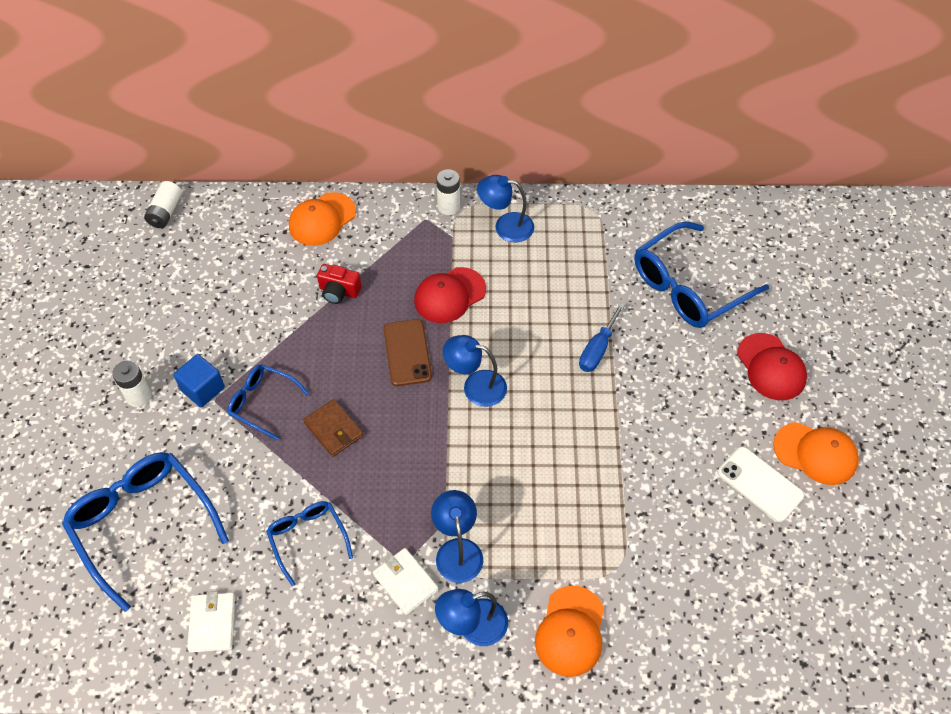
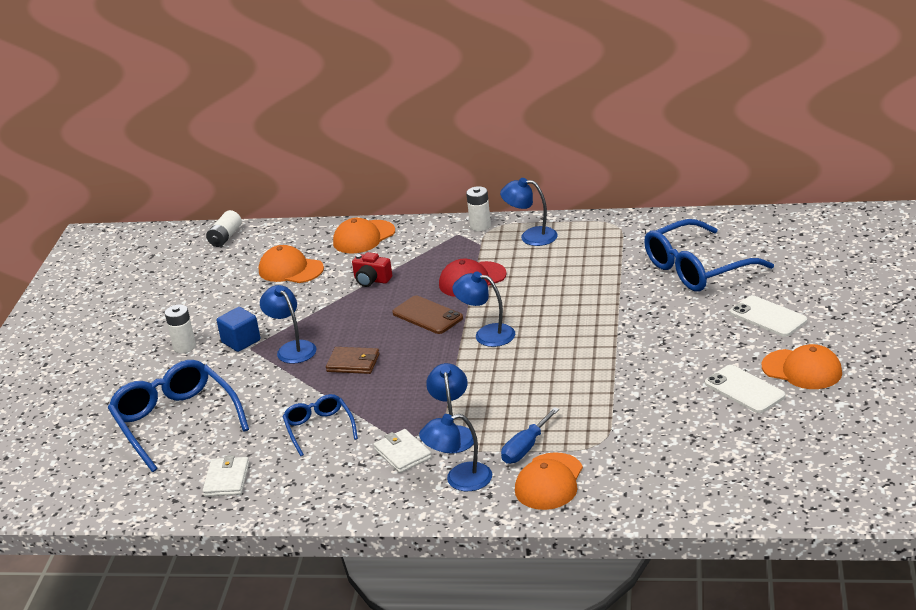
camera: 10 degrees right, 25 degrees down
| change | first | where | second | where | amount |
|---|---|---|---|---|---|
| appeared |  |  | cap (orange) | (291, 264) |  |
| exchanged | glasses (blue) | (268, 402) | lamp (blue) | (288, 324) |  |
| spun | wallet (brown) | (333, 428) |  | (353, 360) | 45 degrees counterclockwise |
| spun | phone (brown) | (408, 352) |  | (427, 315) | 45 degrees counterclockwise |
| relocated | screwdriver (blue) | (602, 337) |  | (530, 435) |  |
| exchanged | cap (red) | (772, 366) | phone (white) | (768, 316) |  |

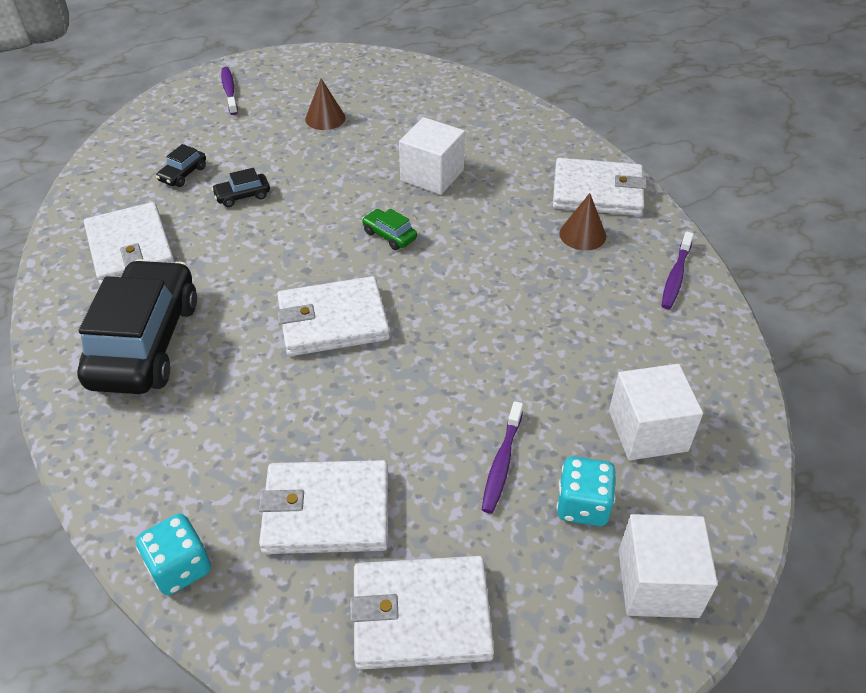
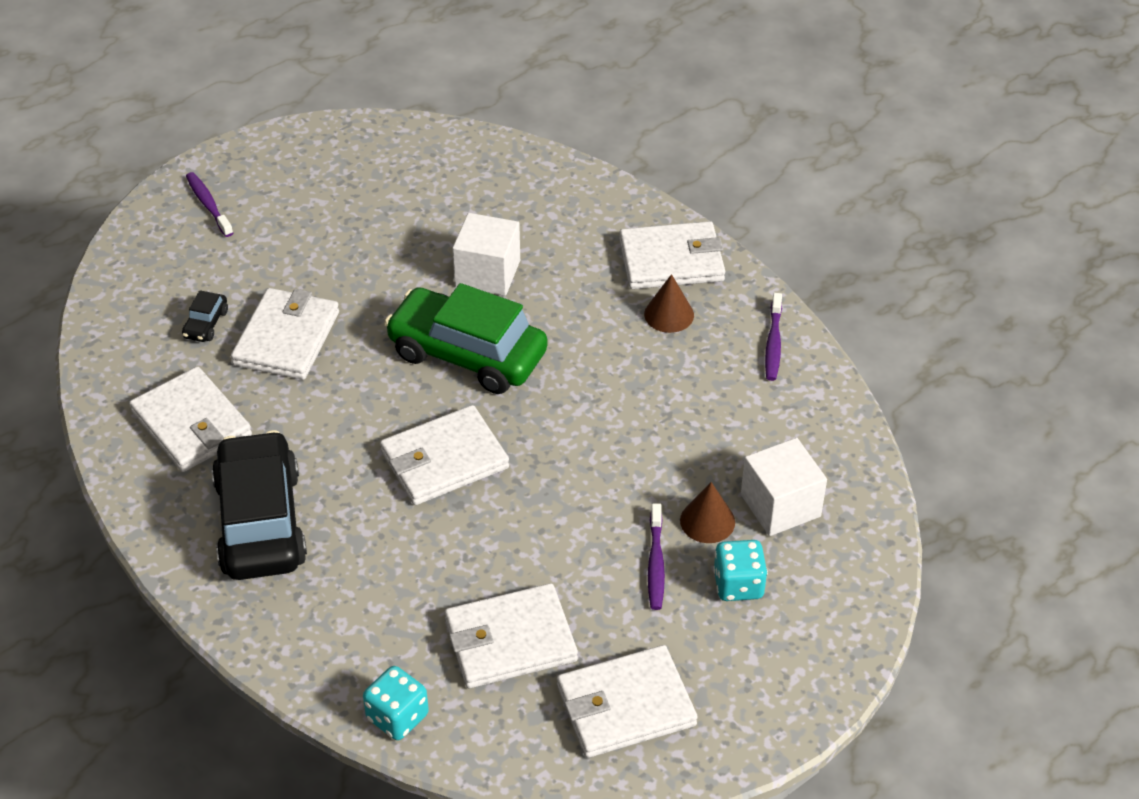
camera: 15 degrees left, 0 degrees up
| change | first | where | second | where | amount |
|---|---|---|---|---|---|
| exchanged | car (black) | (241, 187) | wallet (white) | (285, 334) |  |
| size | car (green) | (389, 229) |  | (465, 338) | x2.50 |
| relocated | cone (brown) | (325, 104) |  | (707, 512) |  |
| missing | cube (white) | (668, 566) |  |  |  |

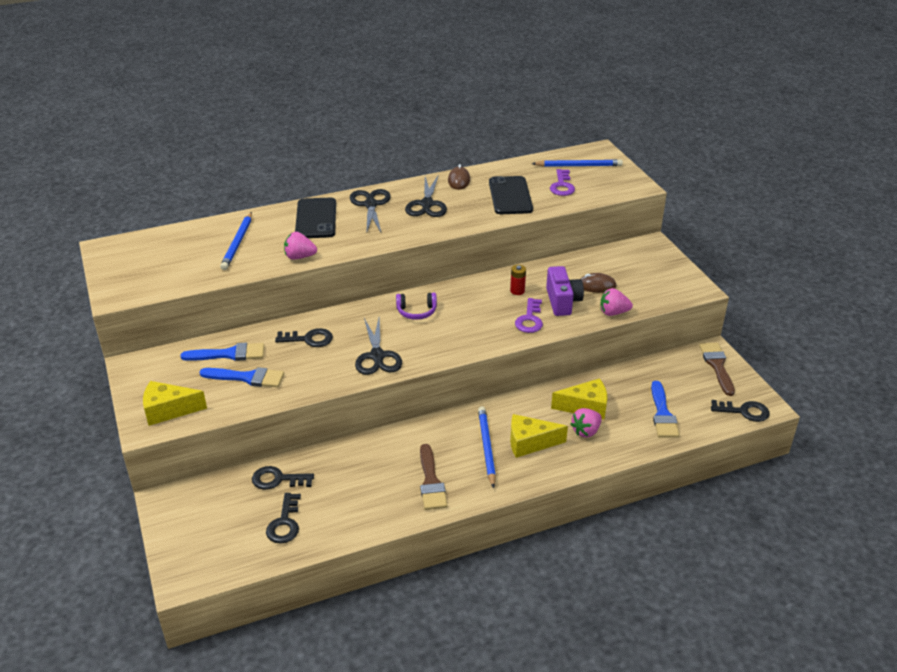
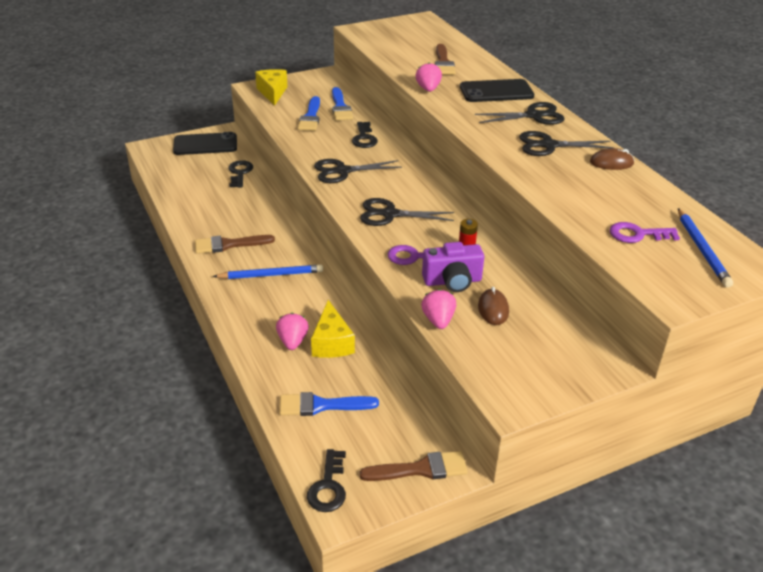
camera: 85 degrees right, 0 degrees up
| change | first | where | second | where | amount |
|---|---|---|---|---|---|
| relocated | phone (black) | (511, 195) |  | (205, 143) |  |
| spun | strawberry (pink) | (586, 423) |  | (292, 331) | 45 degrees clockwise |
| appeared |  |  | scissors (black) | (407, 212) |  |
| exchanged | pencil (blue) | (236, 241) | brush (brown) | (445, 59) |  |
| missing | key (black) | (283, 518) |  |  |  |
| missing | headphones (purple) | (416, 306) |  |  |  |
| missing | cheese (yellow) | (539, 436) |  |  |  |

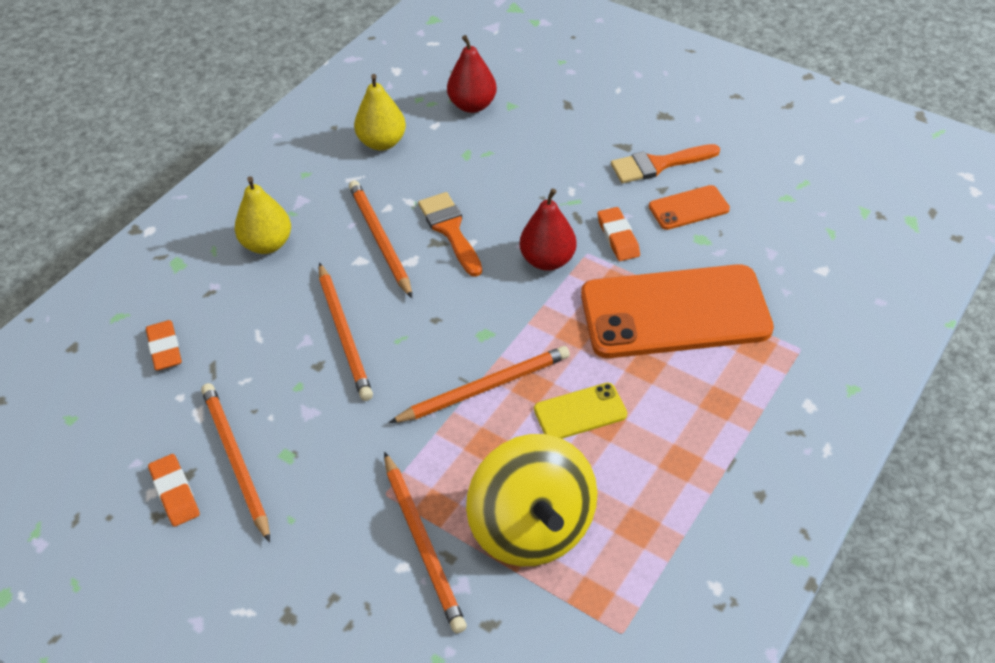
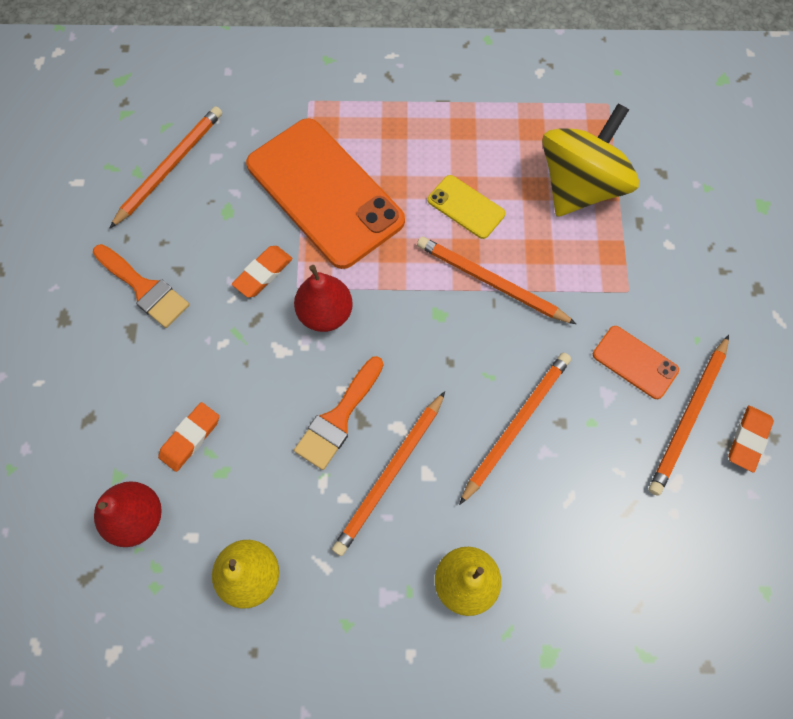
camera: 125 degrees left, 20 degrees up
| change | first | where | second | where | amount |
|---|---|---|---|---|---|
| relocated | pencil (orange) | (425, 542) |  | (166, 167) |  |
| relocated | eraser (orange) | (164, 345) |  | (188, 437) |  |
| relocated | phone (orange) | (689, 207) |  | (636, 362) |  |

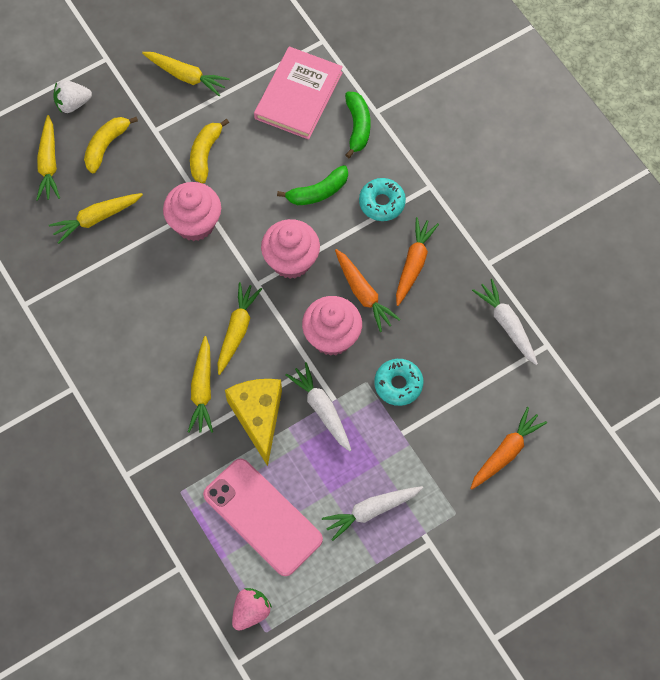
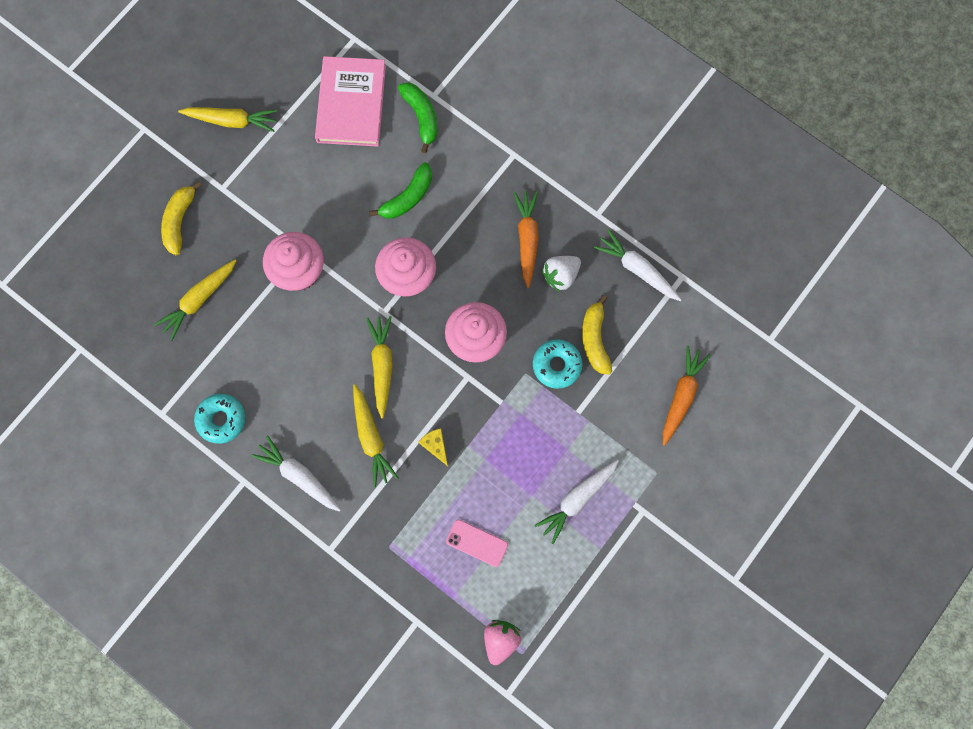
camera: 20 degrees left, 10 degrees up
| change | first | where | second | where | amount |
|---|---|---|---|---|---|
| relocated | donut (turquoise) | (382, 199) |  | (219, 419) |  |
| relocated | carrot (white) | (318, 406) |  | (296, 473) |  |
| size | cheese (yellow) | (253, 422) |  | (433, 447) | x0.45 |
| size | phone (pink) | (263, 517) |  | (477, 543) | x0.47 |
| relocated | strawberry (white) | (72, 96) |  | (561, 274) |  |
| relocated | banana (yellow) | (209, 151) |  | (597, 335) |  |
| missing | carrot (yellow) | (48, 158) |  |  |  |
| missing | carrot (orange) | (367, 290) |  |  |  |

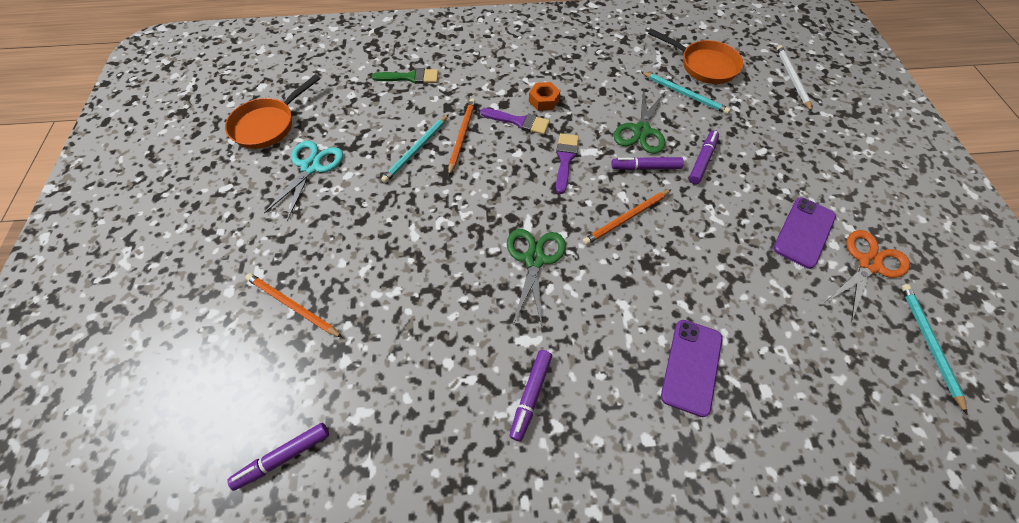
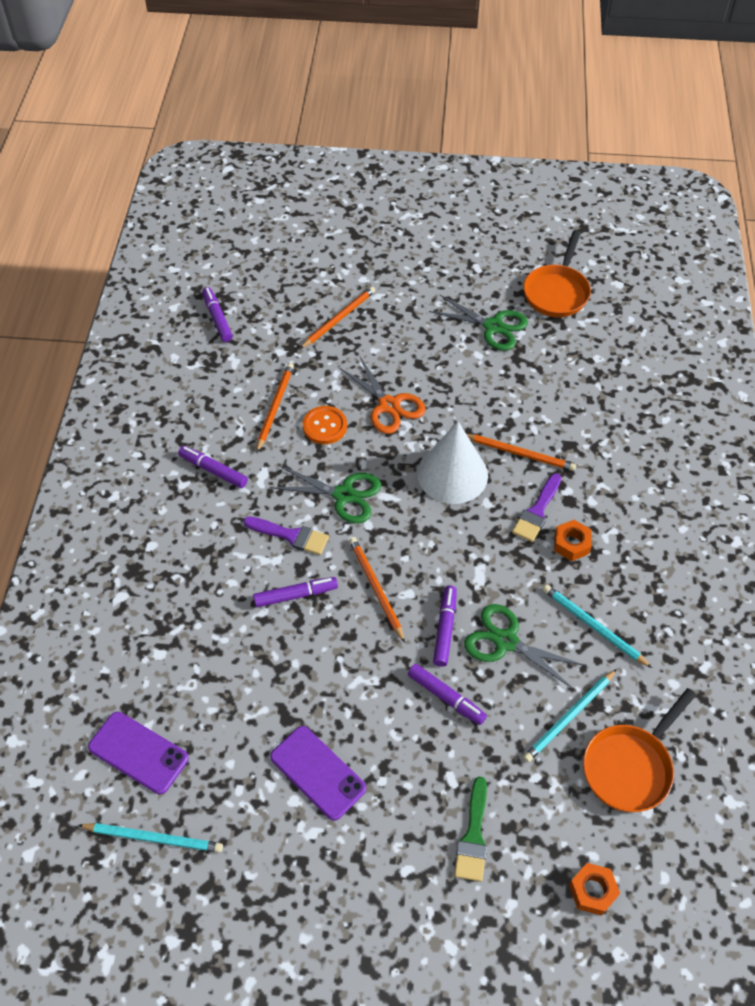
camera: 100 degrees right, 5 degrees down
| change | first | where | second | where | amount |
|---|---|---|---|---|---|
| relocated | phone (purple) | (691, 368) |  | (138, 753) |  |
| relocated | brush (purple) | (567, 163) |  | (286, 535) |  |
| appeared |  |  | marker (purple) | (295, 592) |  |
| appeared |  |  | pencil (orange) | (275, 408) |  |
| appeared |  |  | button (orange) | (325, 425) |  |
| relocated | scissors (orange) | (868, 276) |  | (382, 394) |  |
| appeared |  |  | cone (white) | (452, 462) |  |
| colour | scissors (turquoise) | (303, 180) | scissors (green) | (478, 323) |  |
| relocated | brush (green) | (405, 76) |  | (470, 829) |  |
| spun | pan (orange) | (273, 111) |  | (557, 274) | 120 degrees counterclockwise |
| relocated | pencil (turquoise) | (415, 148) |  | (597, 626) |  |
| exchanged | pencil (white) | (794, 78) | nut (orange) | (594, 889) |  |

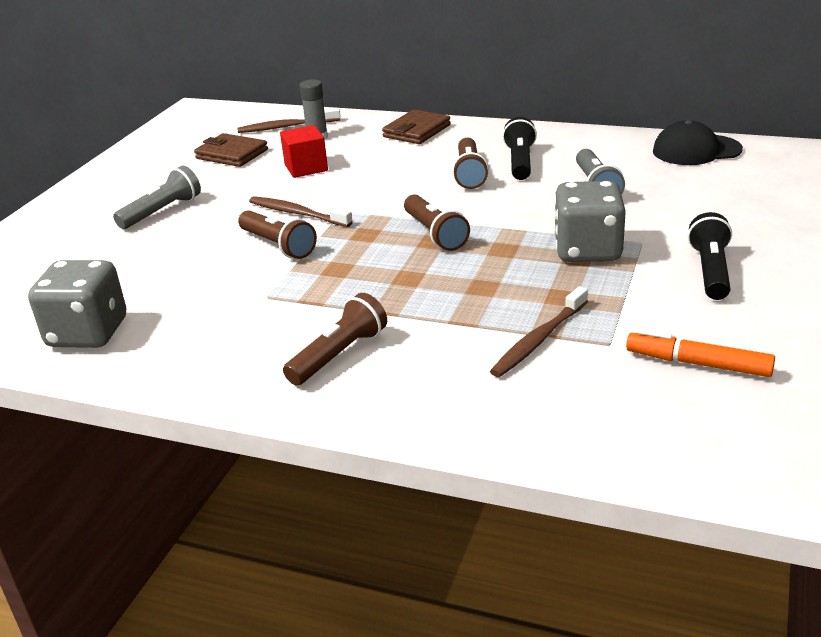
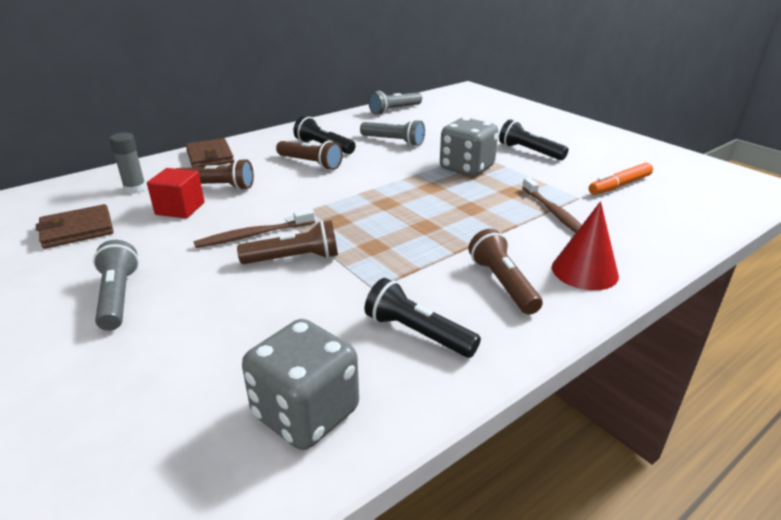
camera: 60 degrees left, 0 degrees up
| change | first | where | second | where | amount |
|---|---|---|---|---|---|
| relocated | flashlight (brown) | (437, 222) |  | (215, 174) |  |
| appeared |  |  | flashlight (black) | (423, 318) |  |
| exchanged | cap (black) | (698, 142) | flashlight (grey) | (395, 103) |  |
| appeared |  |  | cone (red) | (585, 245) |  |
| missing | toothbrush (brown) | (289, 120) |  |  |  |

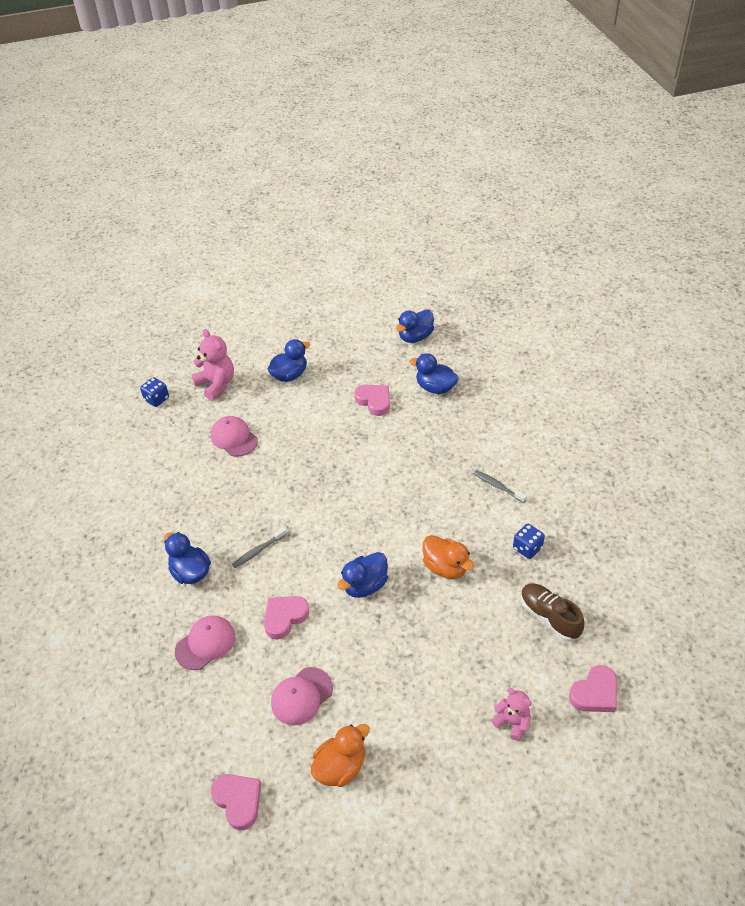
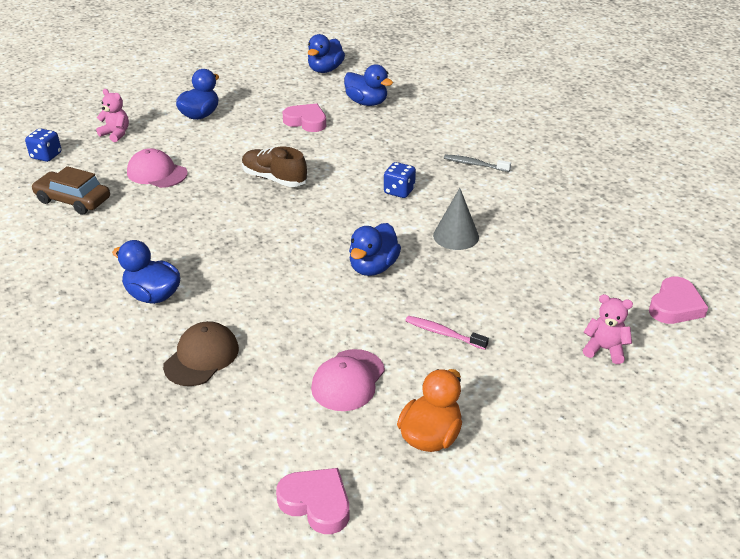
camera: 20 degrees left, 10 degrees down
| change | first | where | second | where | amount |
|---|---|---|---|---|---|
| appeared |  |  | car (brown) | (70, 190) |  |
| size | teddy bear (pink) | (212, 365) |  | (112, 115) | x0.62 |
| colour | cap (pink) | (205, 642) | cap (brown) | (201, 353) |  |
| relocated | shoe (brown) | (552, 612) |  | (274, 166) |  |
| spun | duck (blue) | (434, 373) |  | (368, 85) | 150 degrees counterclockwise |
| relocated | dice (blue) | (529, 541) |  | (400, 180) |  |
| appeared |  |  | toothbrush (pink) | (447, 333) |  |
| exchanged | duck (orange) | (448, 557) | cone (grey) | (456, 219) |  |
| missing | toothbrush (grey) | (259, 547) |  |  |  |
| missing | heart (pink) | (286, 617) |  |  |  |

